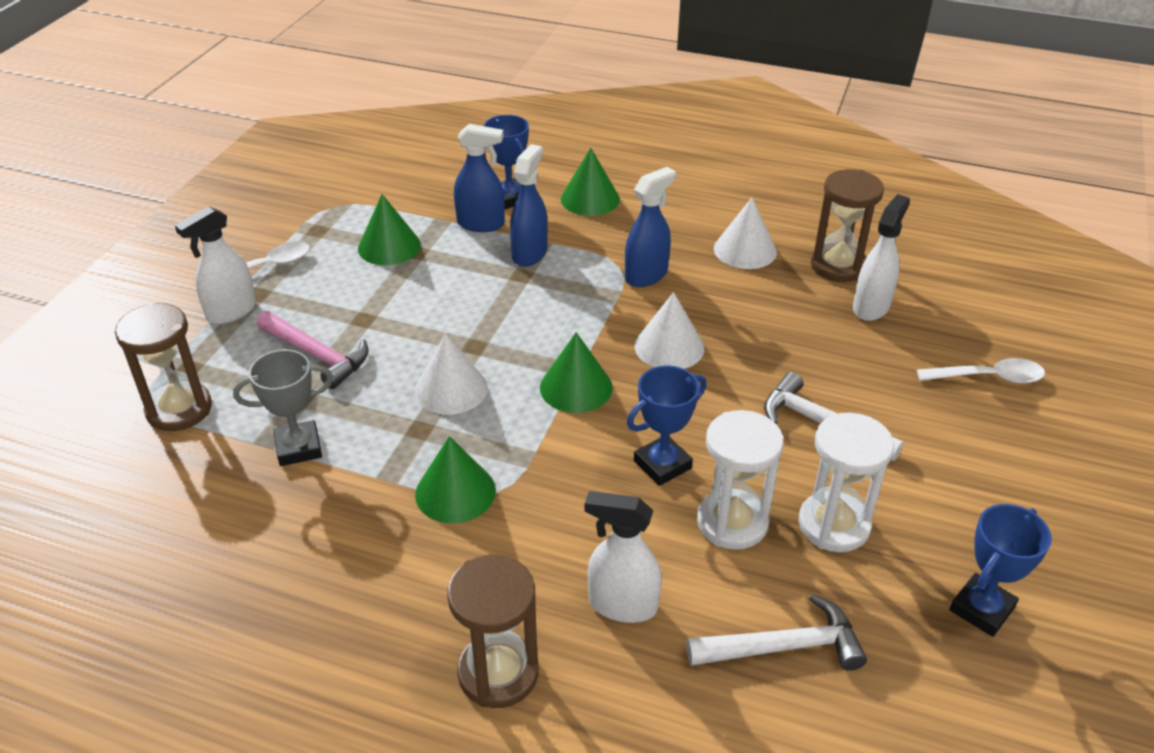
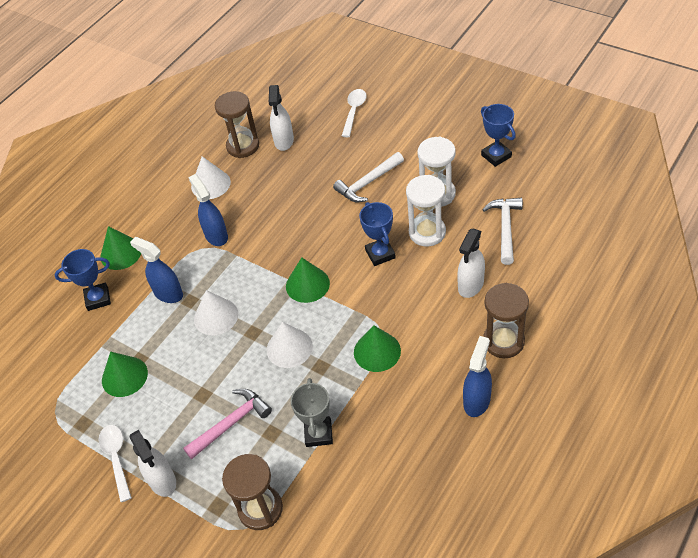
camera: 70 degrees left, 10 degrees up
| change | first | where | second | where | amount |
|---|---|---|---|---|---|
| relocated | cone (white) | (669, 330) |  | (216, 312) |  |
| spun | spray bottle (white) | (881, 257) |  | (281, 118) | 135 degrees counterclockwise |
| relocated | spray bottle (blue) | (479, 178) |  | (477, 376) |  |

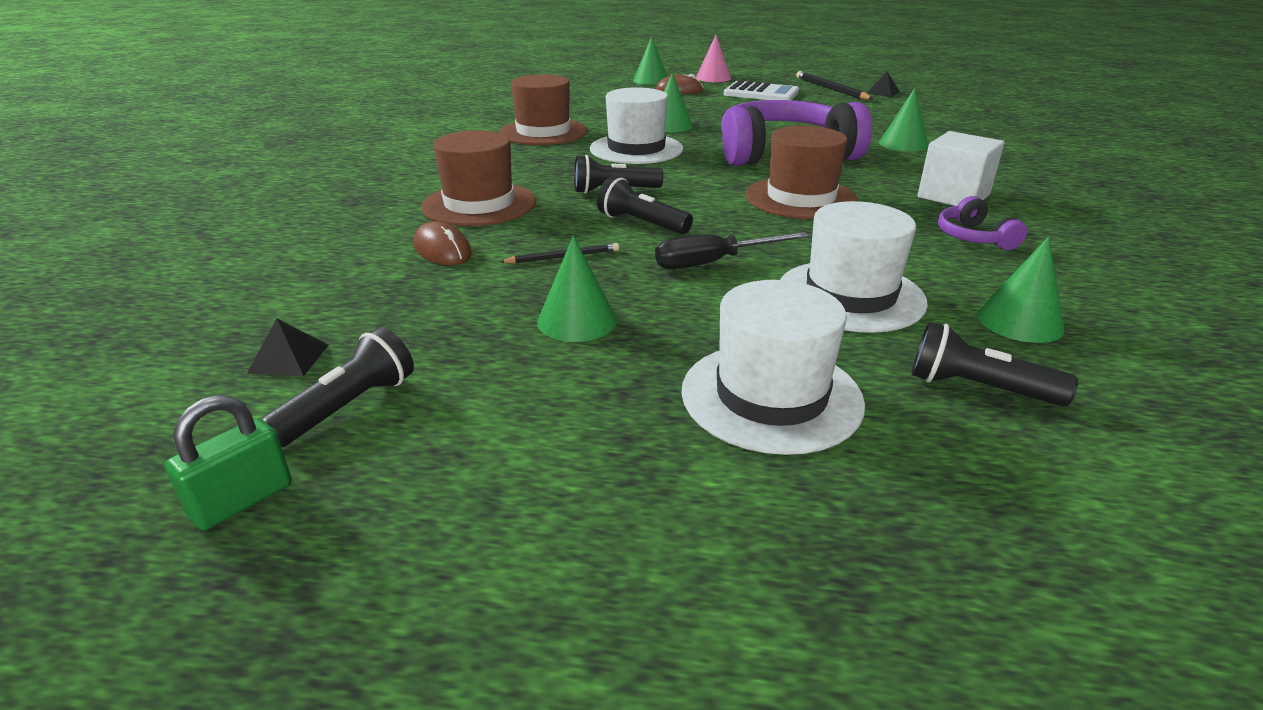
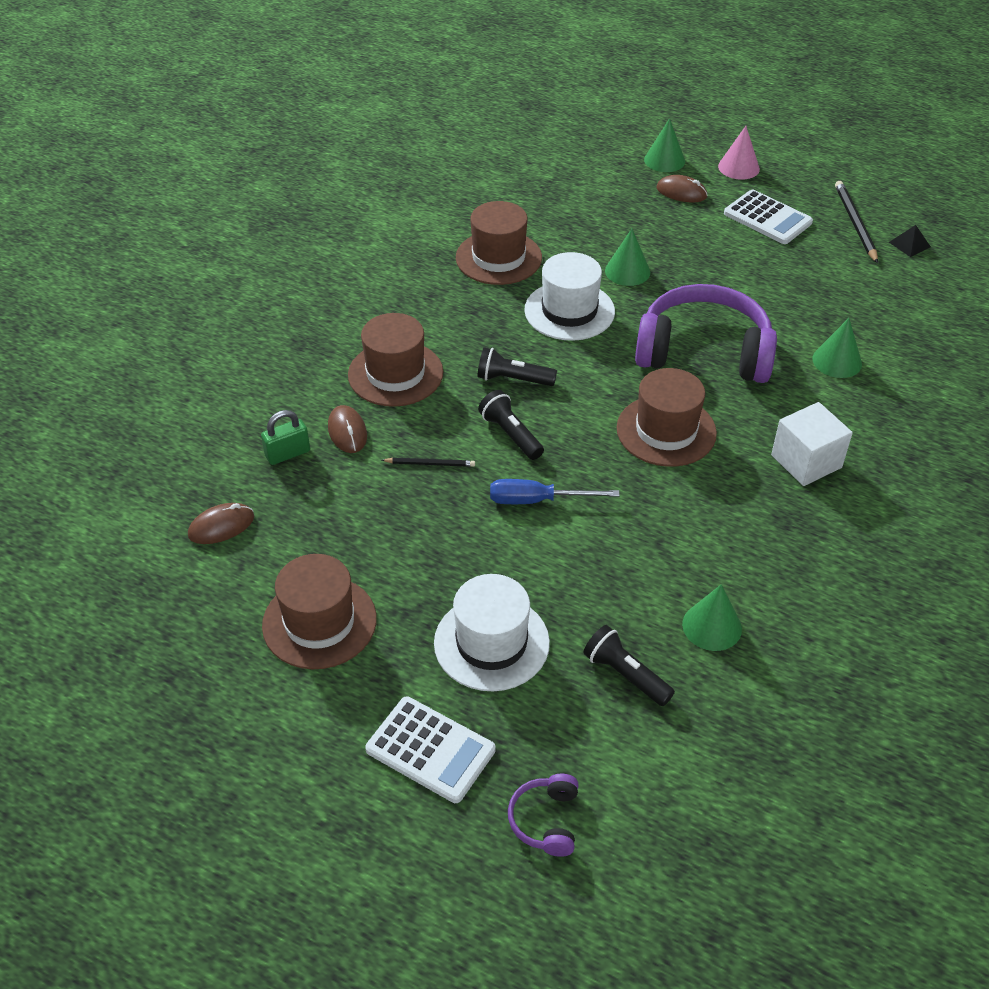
camera: 20 degrees right, 15 degrees up
| change | first | where | second | where | amount |
|---|---|---|---|---|---|
| exchanged | pyramid (black) | (287, 347) | mouse (brown) | (221, 523) |  |
| relocated | padlock (green) | (228, 463) |  | (285, 437) |  |
| appeared |  |  | hat (brown) | (319, 611) |  |
| appeared |  |  | calculator (white) | (430, 749) |  |
| colour | screwdriver (black) | (732, 250) | screwdriver (blue) | (555, 491) |  |
| relocated | headphones (purple) | (982, 223) |  | (543, 815) |  |
| missing | flashlight (black) | (337, 387) |  |  |  |
| missing | cone (green) | (577, 289) |  |  |  |
| missing | hat (white) | (854, 267) |  |  |  |

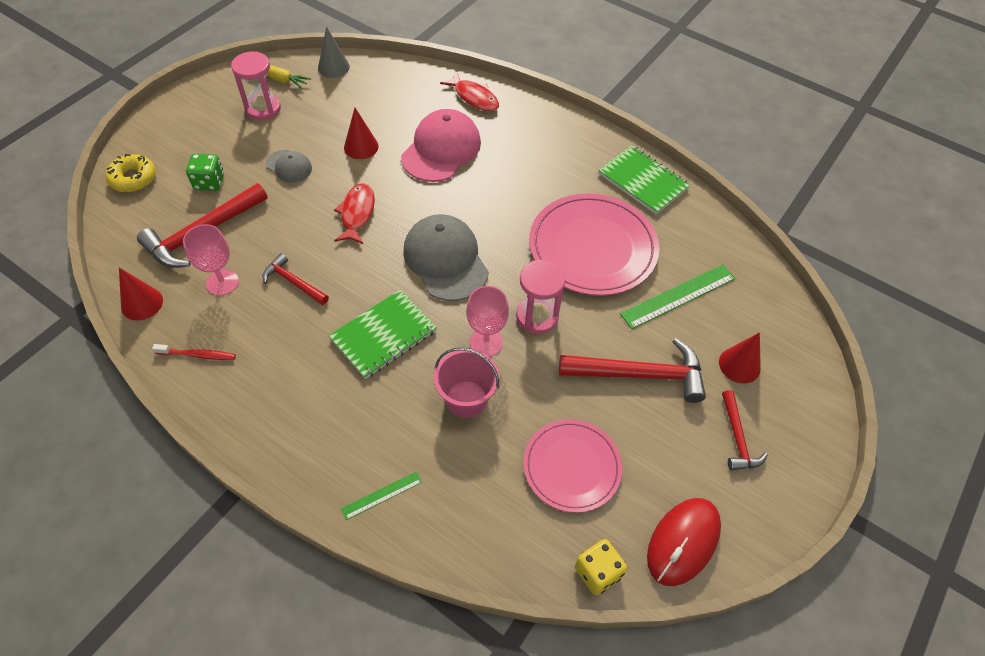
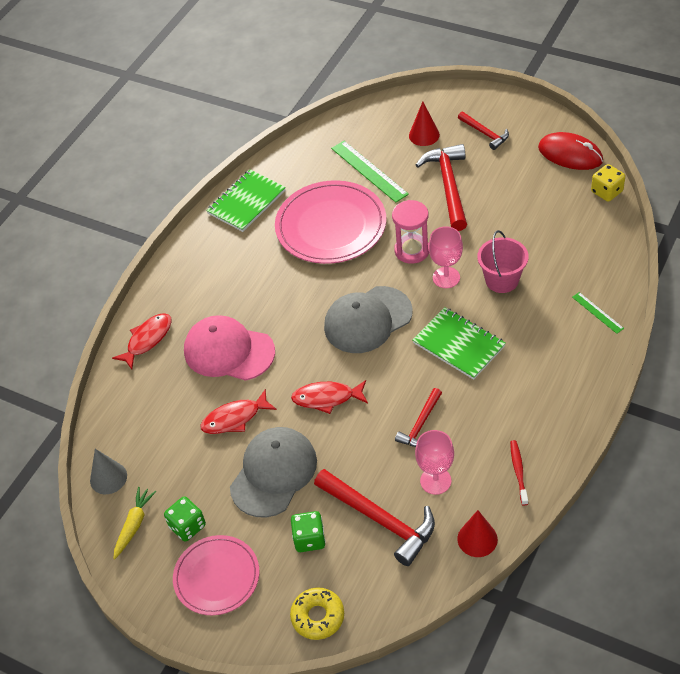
camera: 90 degrees left, 5 degrees down
| change | first | where | second | where | amount |
|---|---|---|---|---|---|
| exchanged | hourglass (pink) | (256, 86) | dice (green) | (185, 519) |  |
| relocated | plate (pink) | (572, 466) |  | (216, 575) |  |
| exchanged | cone (red) | (361, 133) | fish (red) | (238, 411) |  |
| size | cap (grey) | (289, 166) |  | (273, 472) | x1.93 |
| spun | hammer (red) | (745, 430) |  | (483, 131) | 60 degrees clockwise |

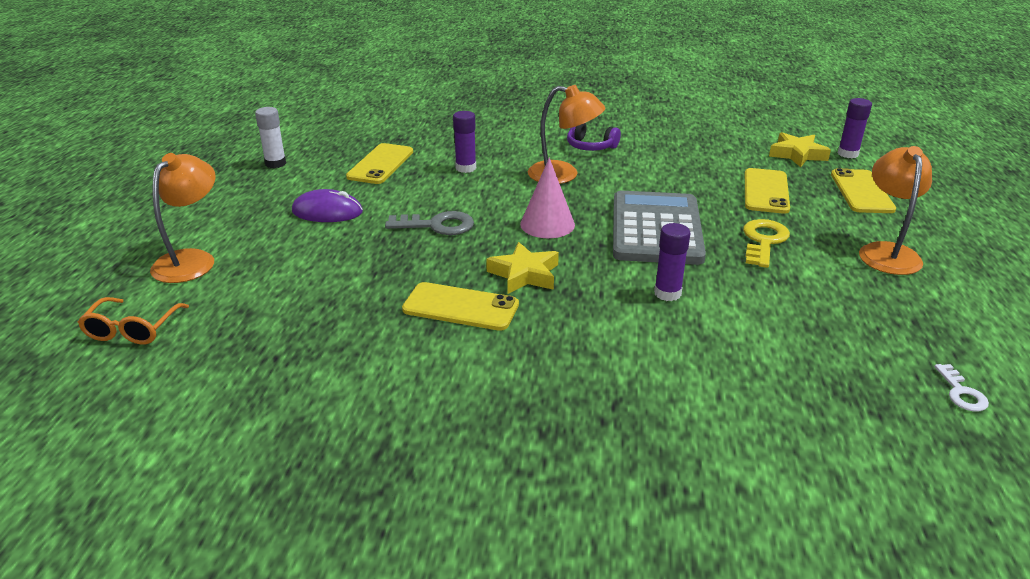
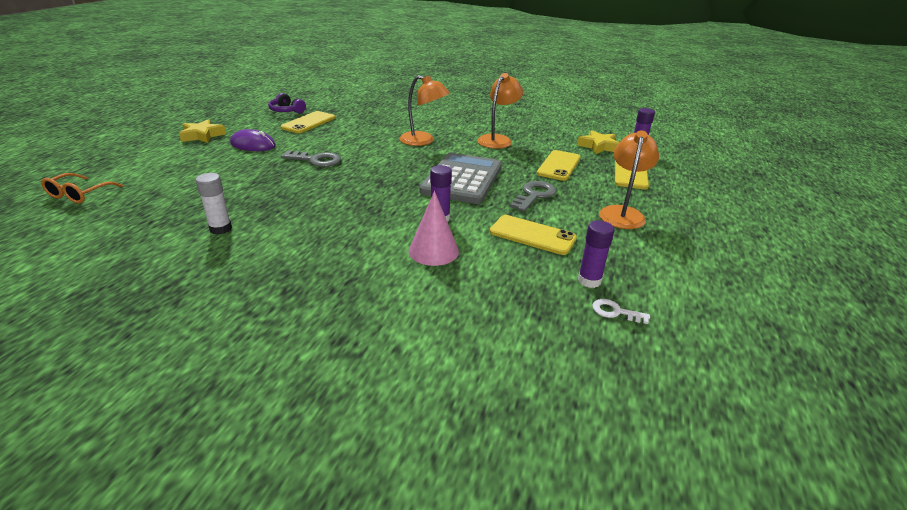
camera: 10 degrees right, 0 degrees up
| change | first | where | second | where | amount |
|---|---|---|---|---|---|
| relocated | star (yellow) | (522, 268) |  | (202, 131) |  |
| relocated | glue stick (white) | (270, 137) |  | (214, 204) |  |
| relocated | headphones (purple) | (594, 137) |  | (287, 103) |  |
| relocated | cone (pink) | (547, 198) |  | (434, 228) |  |
| relocated | lamp (orange) | (183, 218) |  | (500, 111) |  |
| relocated | phone (yellow) | (460, 306) |  | (533, 235) |  |
| colour | key (yellow) | (766, 243) | key (grey) | (533, 196) |  |
| relocated | glue stick (purple) | (464, 142) |  | (596, 254) |  |
| spun | key (white) | (961, 387) |  | (621, 311) | 105 degrees clockwise |

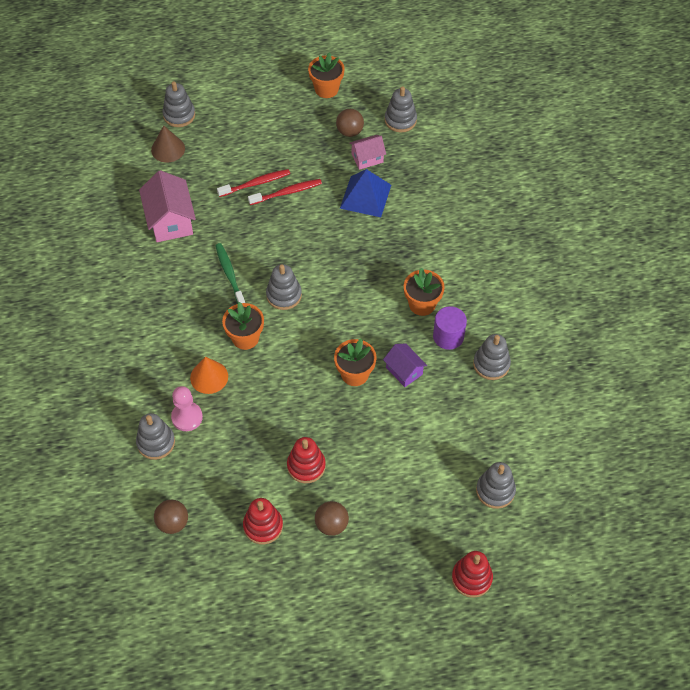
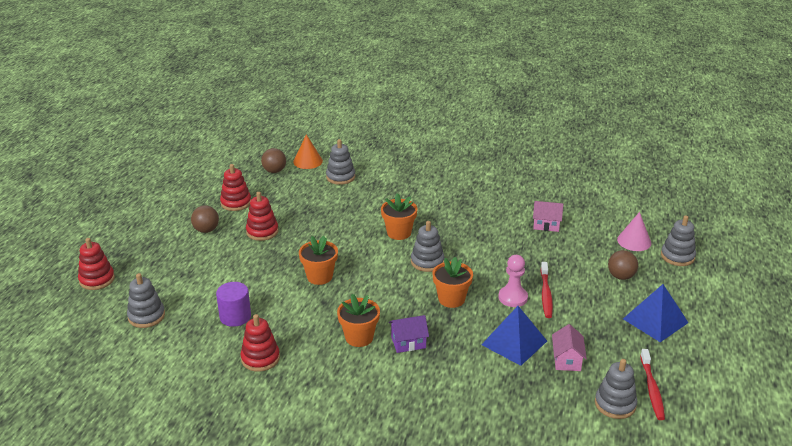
camera: 115 degrees right, 25 degrees down
| change | first | where | second | where | amount |
|---|---|---|---|---|---|
| relocated | cylinder (purple) | (450, 328) |  | (233, 304) |  |
| colour | stacking toy (grey) | (492, 357) | stacking toy (red) | (260, 343) |  |
| relocated | cone (orange) | (209, 375) |  | (308, 151) |  |
| relocated | house (purple) | (405, 365) |  | (409, 334) |  |
| relocated | flower pot (orange) | (326, 75) |  | (453, 282) |  |
| relocated | pawn (pink) | (187, 408) |  | (513, 281) |  |
| size | house (pink) | (167, 206) |  | (548, 216) | x0.59 |
| relocated | ball (brown) | (350, 123) |  | (623, 265) |  |
| colour | cone (brown) | (168, 144) | cone (pink) | (634, 231) |  |
| appeared |  |  | pyramid (blue) | (656, 313) |  |
| relocated | toothbrush (red) | (253, 183) |  | (652, 384) |  |
| missing | toothbrush (green) | (230, 273) |  |  |  |

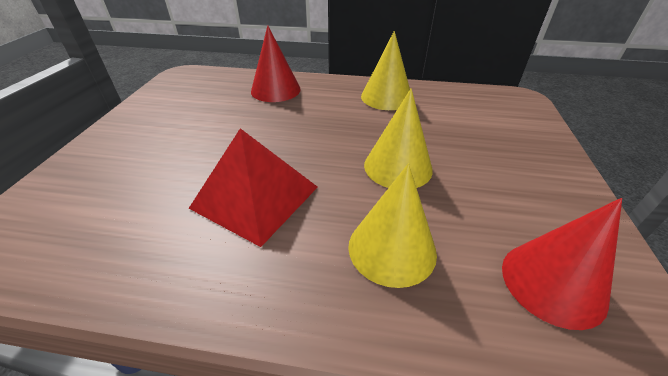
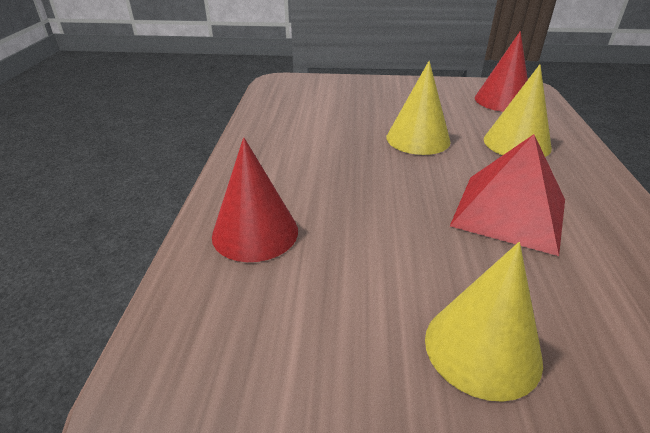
camera: 95 degrees left, 5 degrees down
| change | first | where | second | where | amount |
|---|---|---|---|---|---|
| relocated | cone (yellow) | (385, 70) |  | (484, 322) |  |

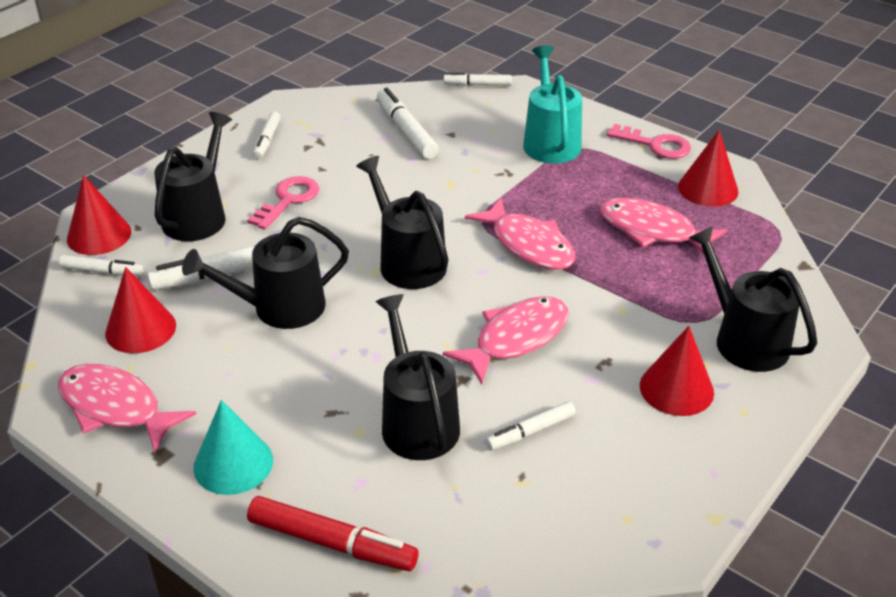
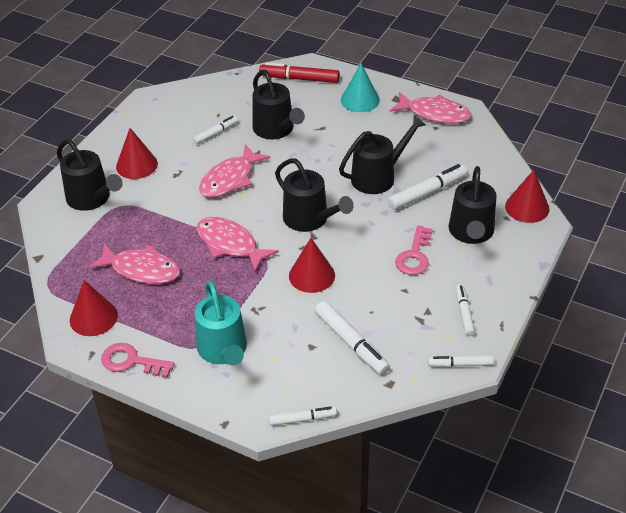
camera: 170 degrees right, 5 degrees up
| change | first | where | second | where | amount |
|---|---|---|---|---|---|
| relocated | cone (red) | (140, 310) |  | (312, 265) |  |
| relocated | marker (white) | (101, 265) |  | (461, 361) |  |

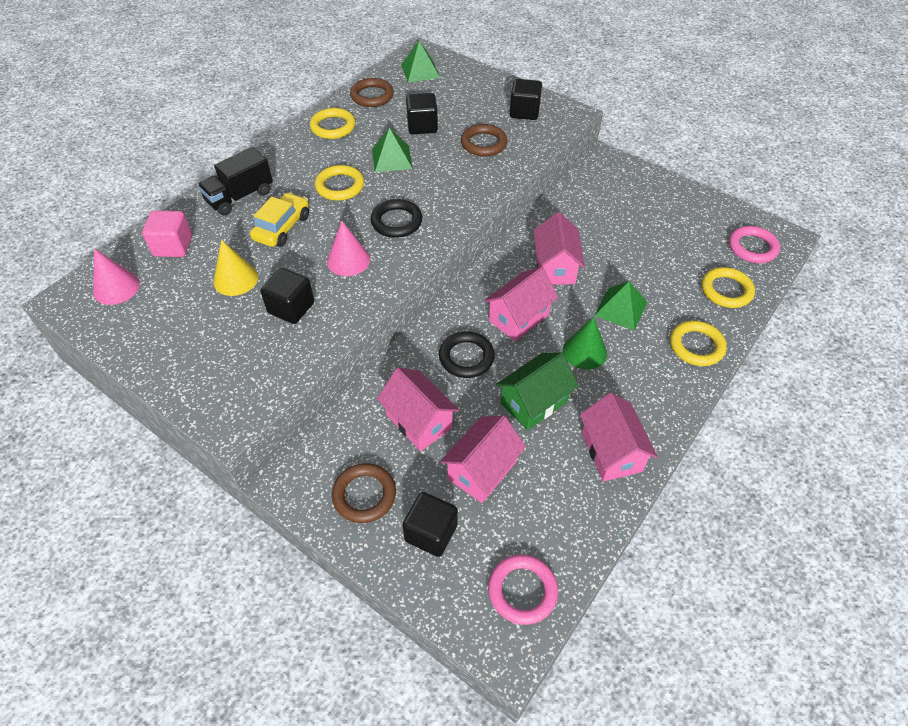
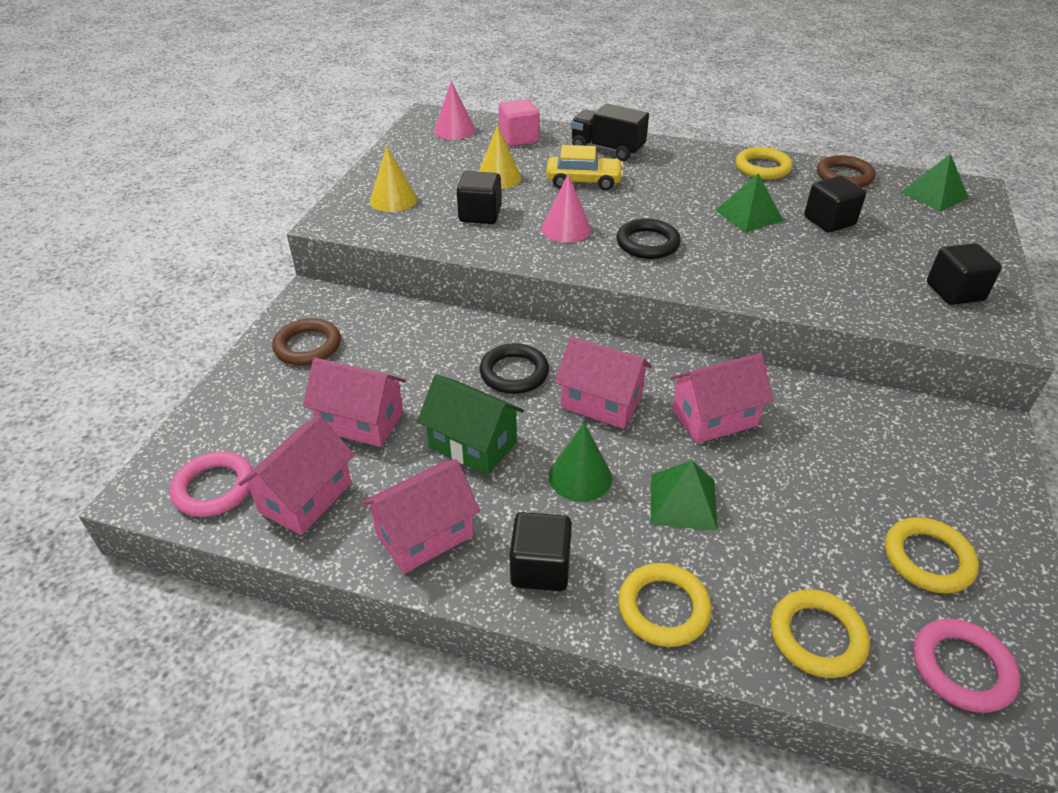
camera: 70 degrees right, 10 degrees down
| change | first | where | second | where | amount |
|---|---|---|---|---|---|
| relocated | house (pink) | (418, 409) |  | (296, 475) |  |
| appeared |  |  | cone (yellow) | (393, 179) |  |
| relocated | cube (black) | (430, 524) |  | (541, 551) |  |
| relocated | ring (yellow) | (339, 183) |  | (932, 555) |  |
| missing | ring (brown) | (484, 140) |  |  |  |

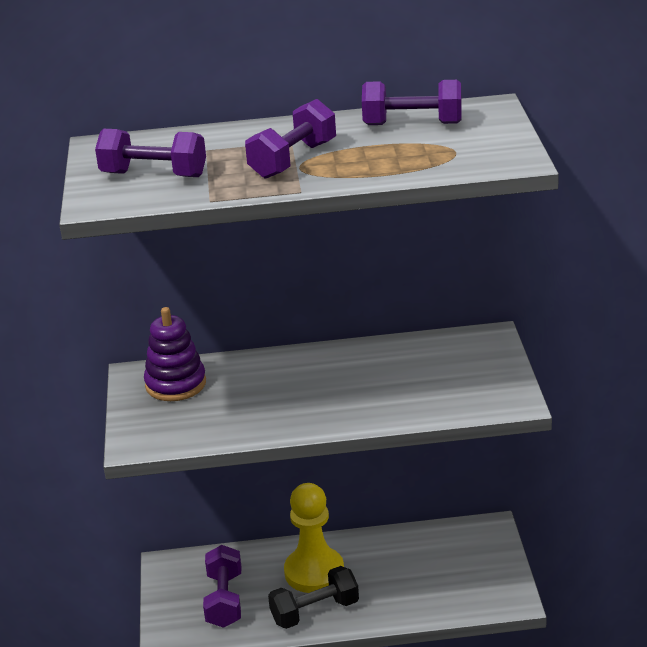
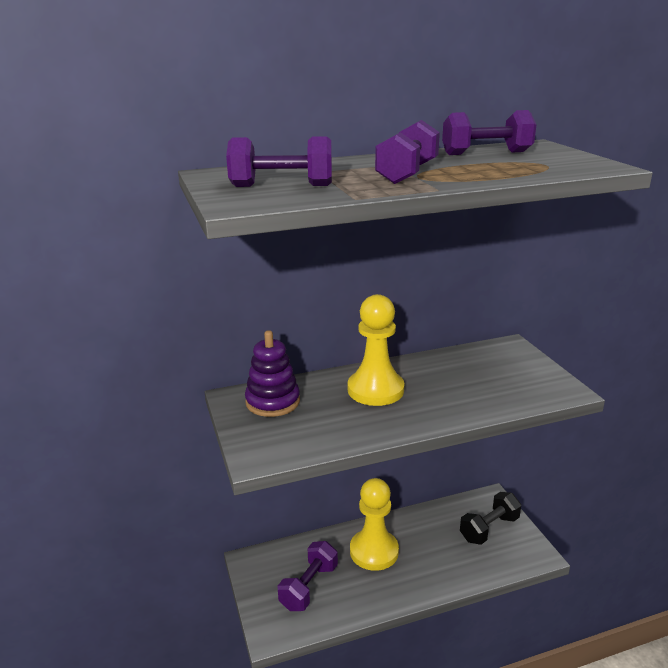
camera: 15 degrees left, 5 degrees down
| change | first | where | second | where | amount |
|---|---|---|---|---|---|
| spun | dumbbell (purple) | (222, 586) |  | (308, 576) | 45 degrees clockwise |
| appeared |  |  | pawn (yellow) | (376, 350) |  |
| relocated | dumbbell (black) | (313, 597) |  | (490, 518) |  |

